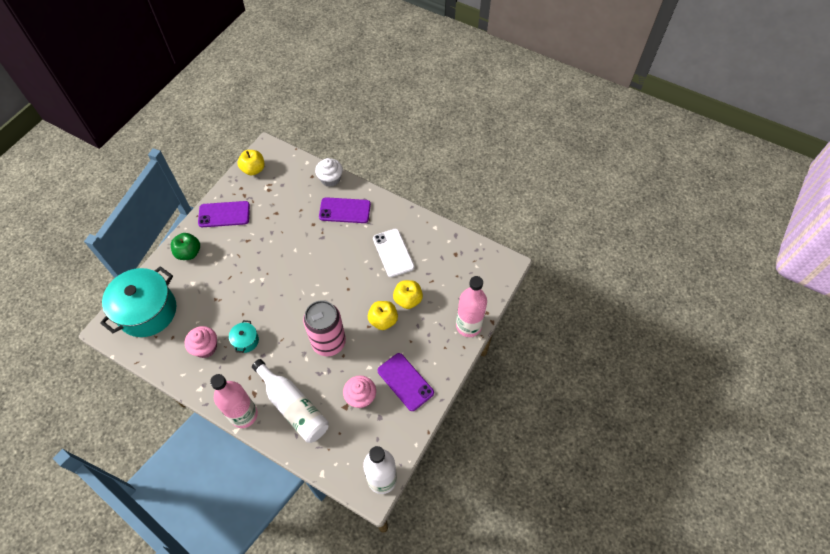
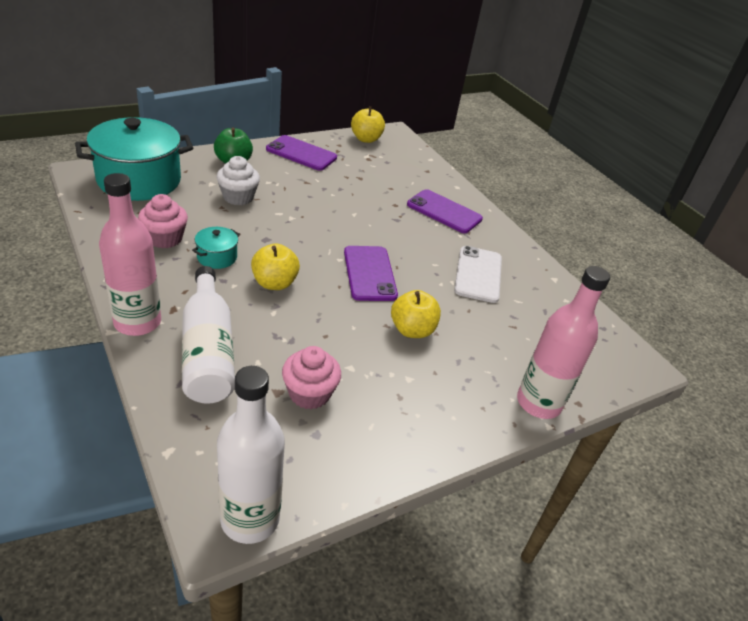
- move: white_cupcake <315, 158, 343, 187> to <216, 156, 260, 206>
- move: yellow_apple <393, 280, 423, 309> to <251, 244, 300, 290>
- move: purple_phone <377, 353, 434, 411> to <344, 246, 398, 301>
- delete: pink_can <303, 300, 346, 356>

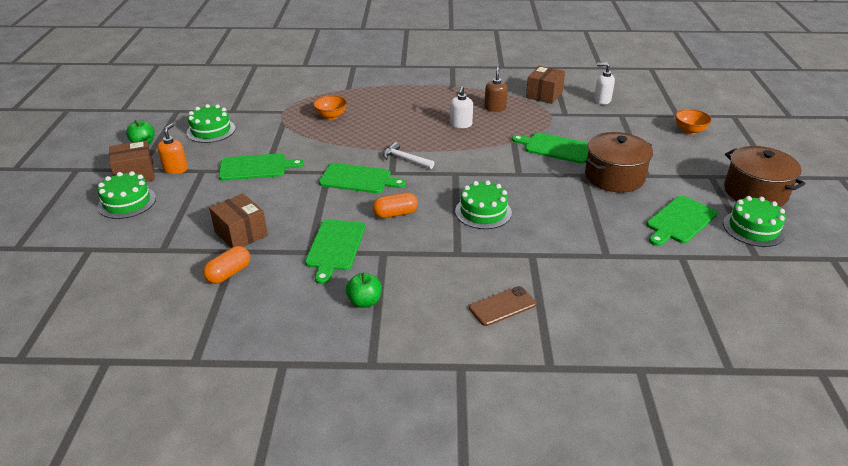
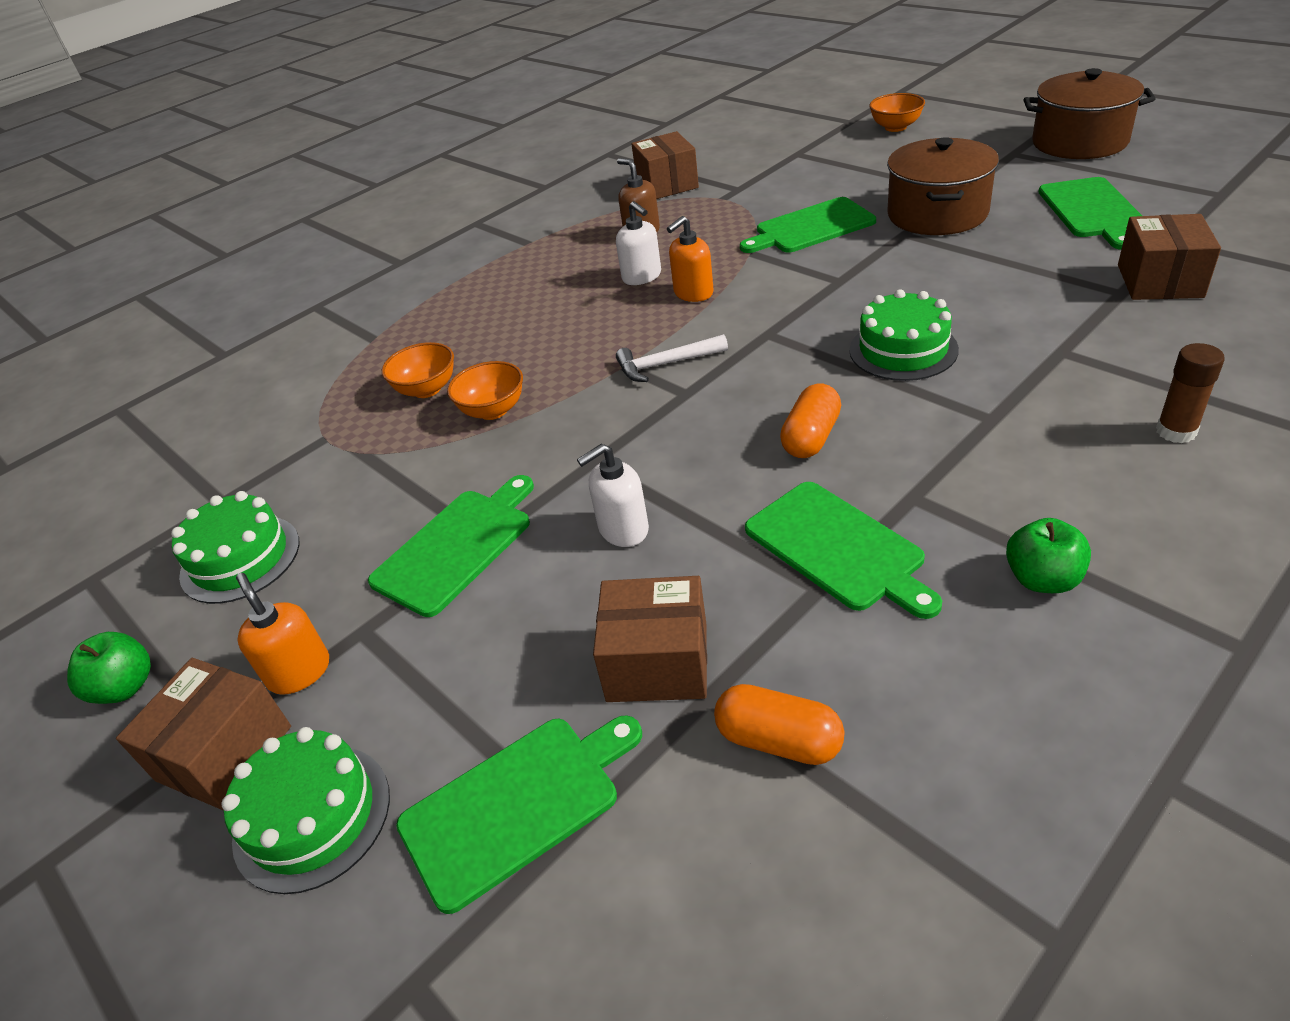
- move: green_cutting_board <319, 163, 406, 193> to <396, 715, 642, 914>
- insert: orange_bowl <447, 361, 523, 420>
- move: white_soap_dispenser <594, 62, 615, 105> to <577, 444, 649, 547>
- insert: orange_soap_dispenser <667, 216, 714, 302>
- rotate: orange_capsule <203, 246, 250, 284> = <714, 684, 845, 765> 60 degrees counterclockwise
- insert: brown_box <1118, 214, 1221, 300>
- replace: brown_phone <469, 286, 537, 326> to brown_glue_stick <1156, 343, 1225, 443>
- delete: green_cake <723, 196, 786, 247>

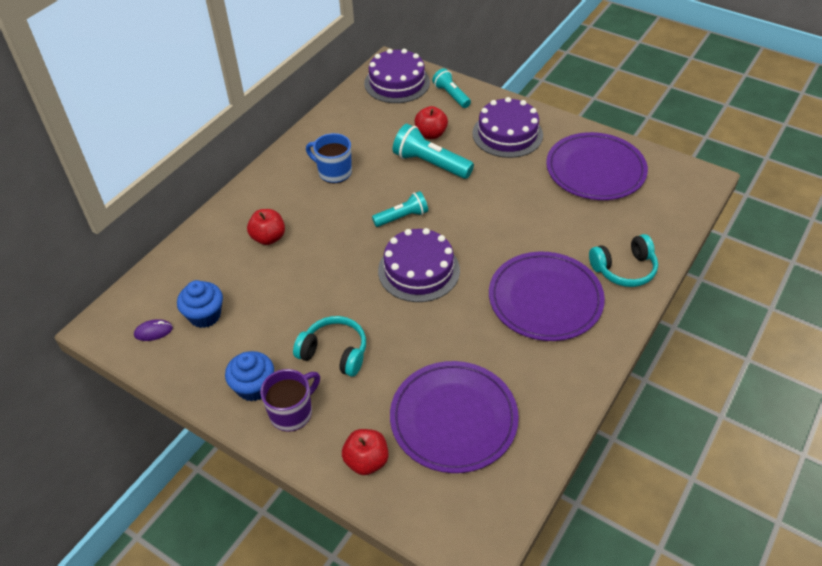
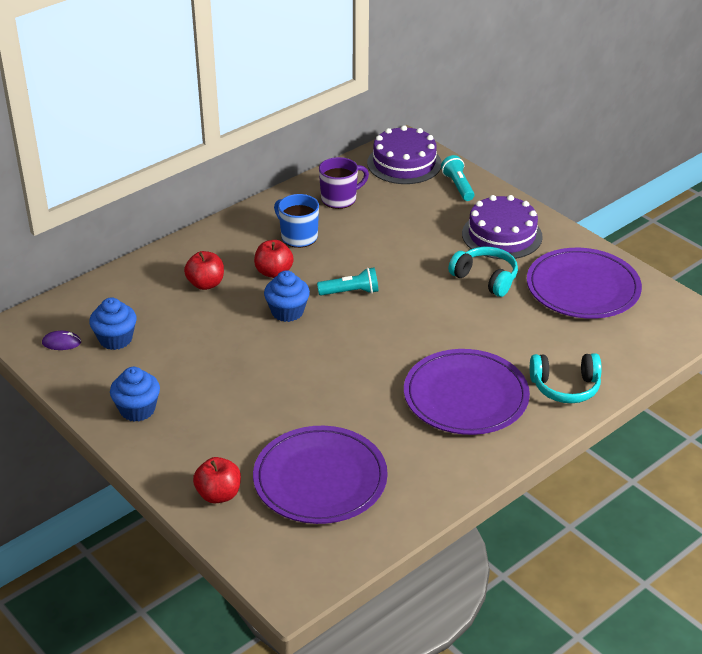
- move: red_apple <415, 106, 448, 139> to <254, 240, 294, 278>
- insert: blue_cupcake <264, 270, 310, 322>
- move: purple_mug <260, 369, 320, 432> to <319, 157, 369, 209>
- move: turquoise_headphones <293, 316, 366, 377> to <448, 247, 518, 297>
- delete: purple_cake <378, 228, 460, 302>
- delete: turquoise_flashlight <393, 124, 474, 179>

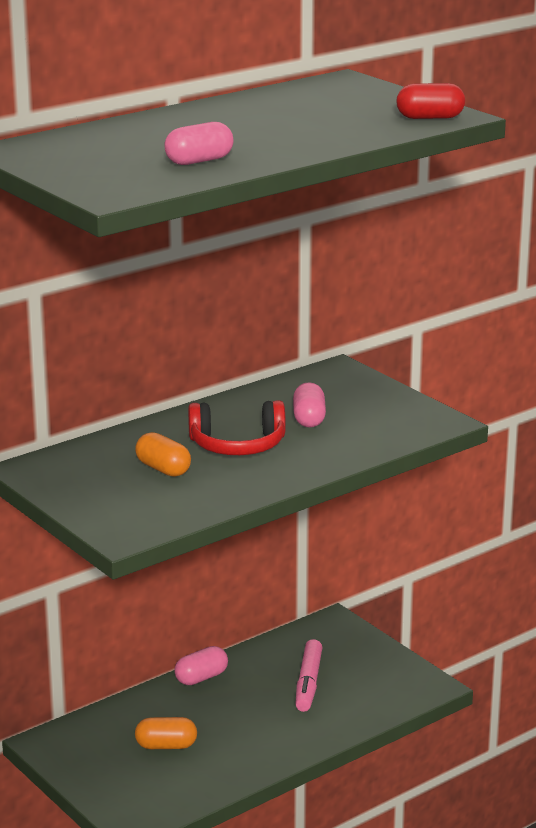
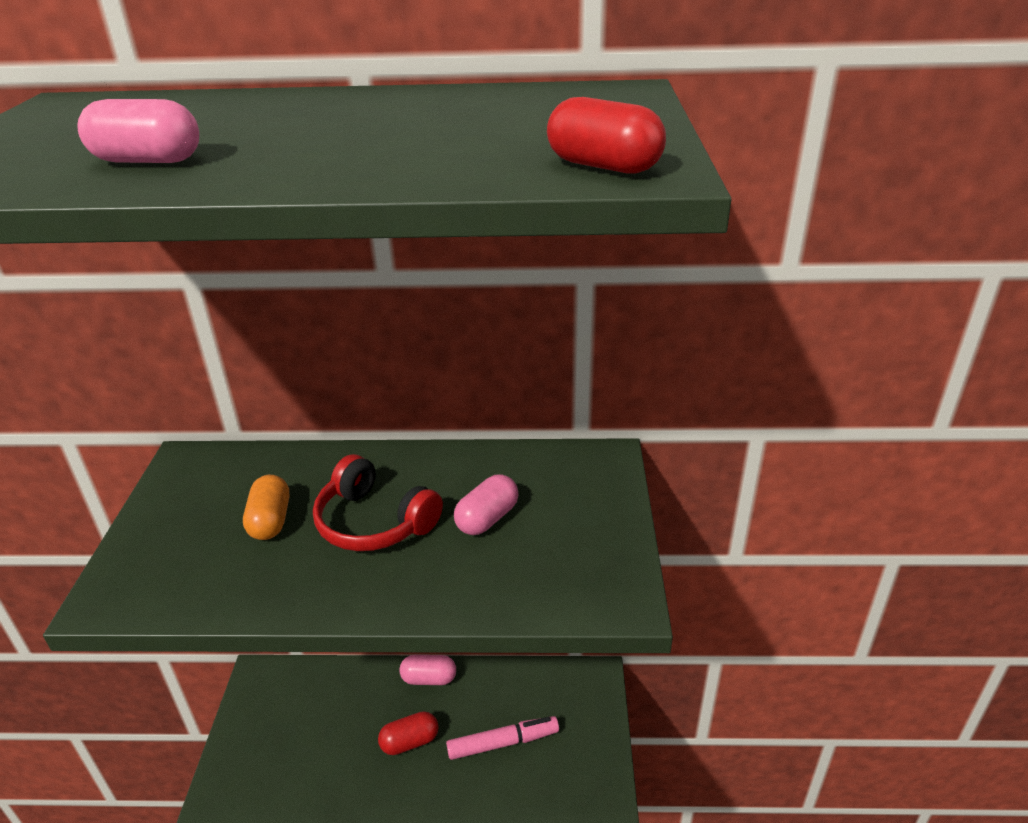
- insert: red_capsule <378, 711, 439, 755>
- rotate: pink_marker <296, 639, 322, 712> = <446, 716, 559, 760> 150 degrees counterclockwise
- delete: orange_capsule <135, 717, 197, 749>

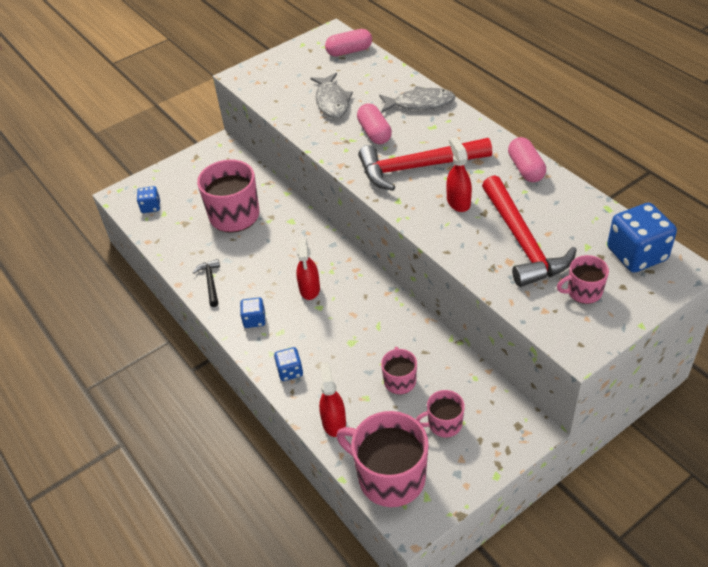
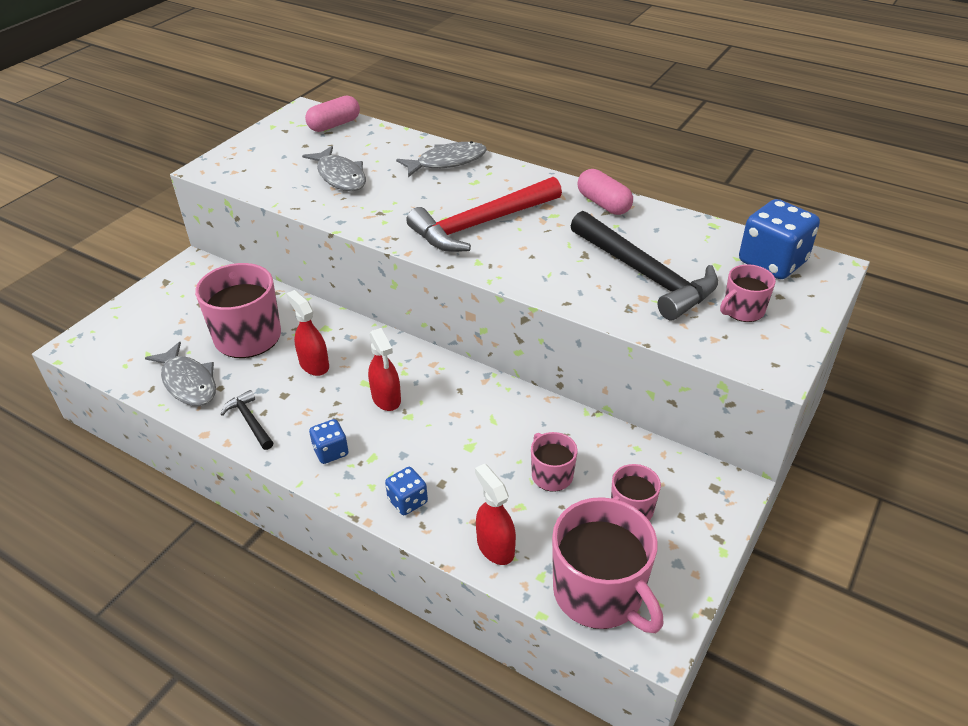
- insert: grey_fish <145, 342, 216, 406>
- move: red_spray_bottle <446, 137, 472, 212> to <286, 290, 329, 376>
- rotate: pink_mug <336, 411, 429, 507> = <552, 497, 663, 633> 135 degrees counterclockwise
- recolor: red_hammer <482, 175, 577, 287> to black_hammer <571, 211, 718, 321>
- delete: blue_dice <137, 186, 160, 213>
- delete: pink_capsule <357, 103, 392, 144>

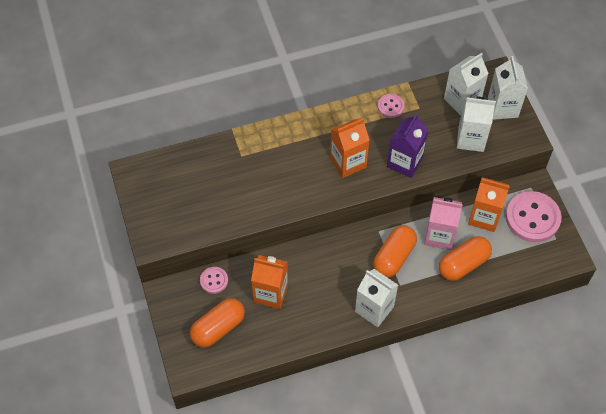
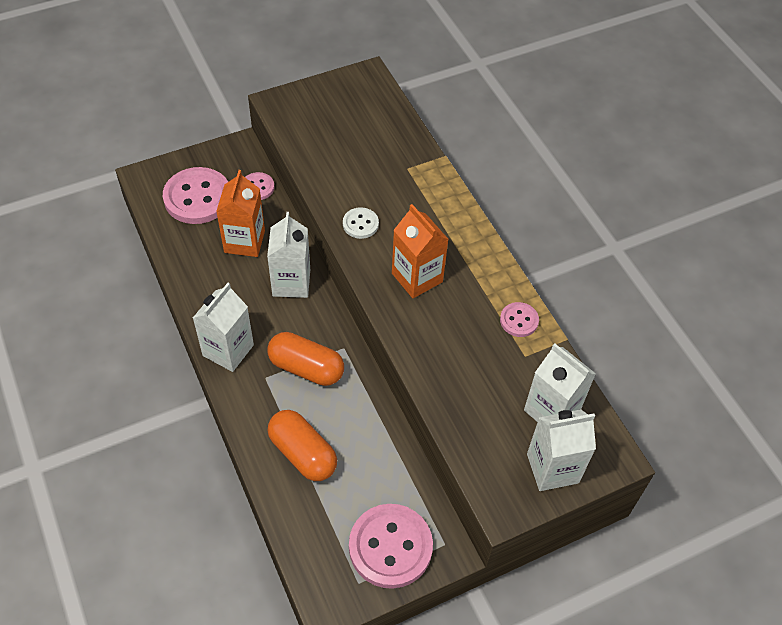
- replace: orange_capsule <190, 298, 245, 348> to pink_button <163, 167, 228, 224>
- move: white_carton <457, 97, 496, 152> to <267, 212, 310, 298>
- insert: white_button <343, 207, 379, 239>
- delete: purple_carton <387, 113, 428, 178>
- delete: pink_carton <424, 197, 463, 250>
- delete: orange_carton <468, 177, 510, 232>

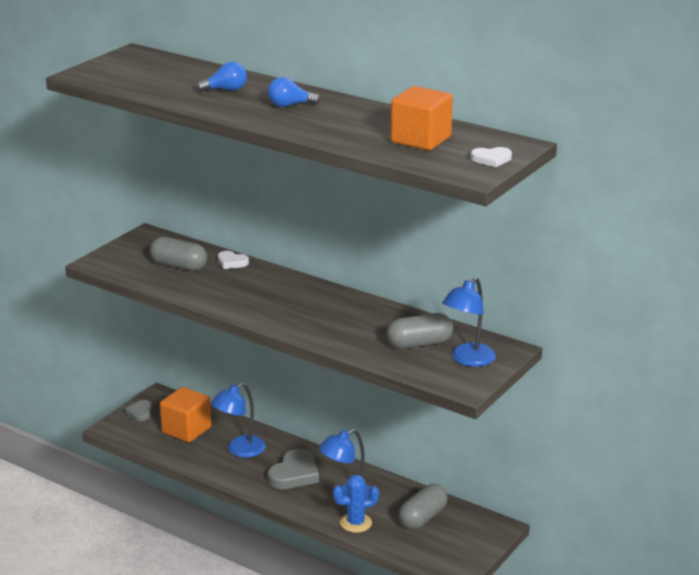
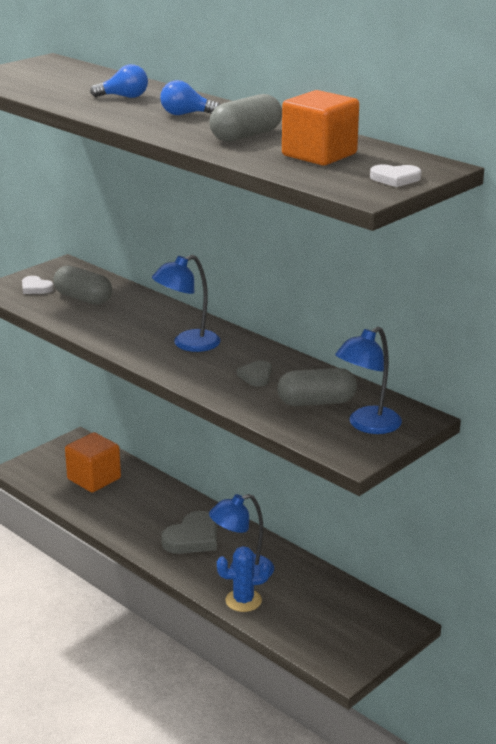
- move: white_heart <218, 251, 249, 269> to <22, 276, 54, 294>
- move: blue_lamp <211, 383, 266, 458> to <152, 255, 221, 352>
- move: grey_capsule <398, 484, 448, 529> to <209, 94, 282, 142>
- move: grey_heart <125, 400, 152, 421> to <237, 360, 272, 387>

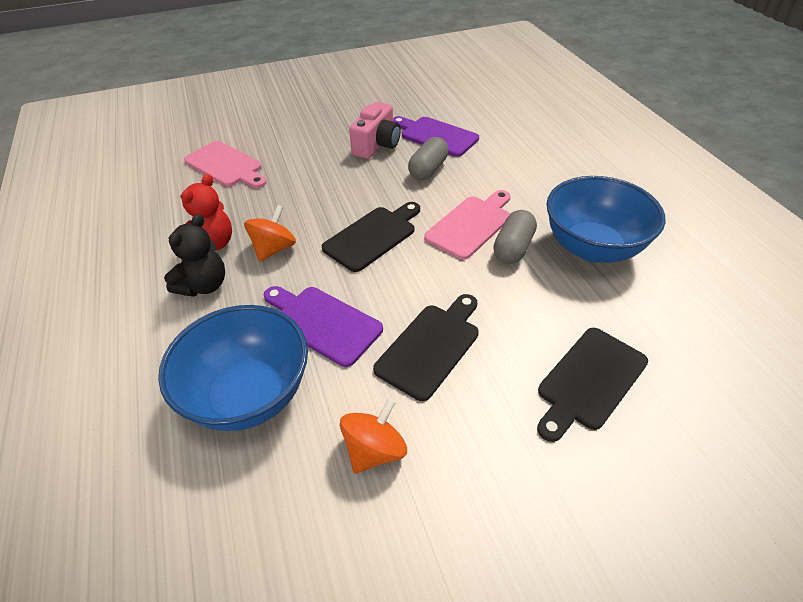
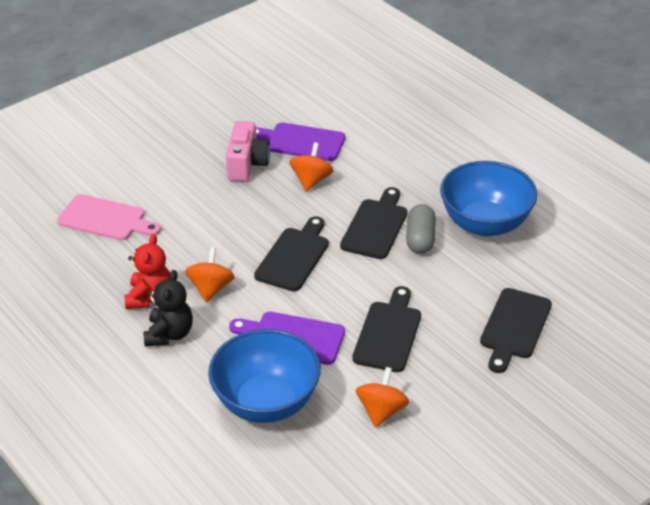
- replace: grey_capsule <408, 137, 449, 180> to orange_spinning_top <289, 142, 334, 191>
- recolor: pink_cutting_board <424, 190, 511, 260> to black_cutting_board <340, 187, 407, 259>

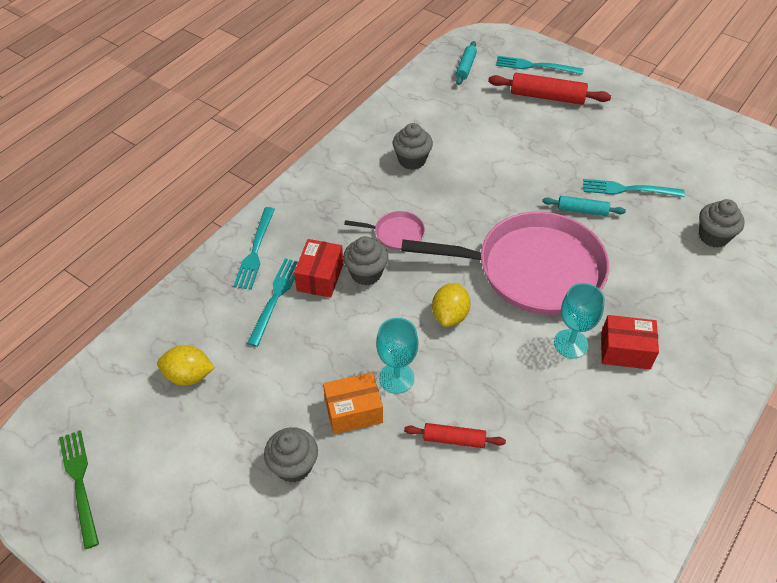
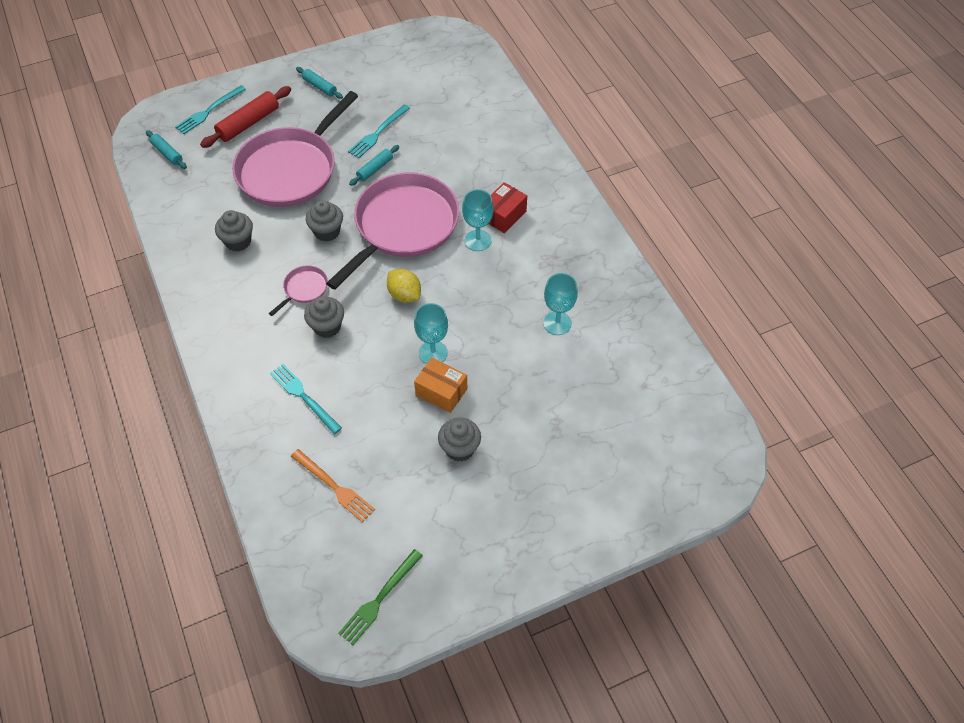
- insert: pink_pan <232, 91, 358, 207>
- replace: yellow_lemon <157, 345, 215, 386> to orange_fork <291, 449, 375, 523>
- insert: turquoise_rolling_pin <296, 67, 343, 99>
- move: grey_cupcake <699, 199, 745, 248> to <306, 200, 343, 242>
- rotate: green_fork <59, 430, 99, 549> = <338, 549, 423, 645> 60 degrees counterclockwise
- rotate: orange_box <323, 372, 383, 434> = <414, 357, 467, 413> 75 degrees counterclockwise
- insert: turquoise_goblet <543, 273, 578, 335>
- delete: turquoise_fork <233, 207, 275, 290>
- delete: red_box <294, 239, 343, 298>
- delete: red_rolling_pin <404, 423, 506, 448>

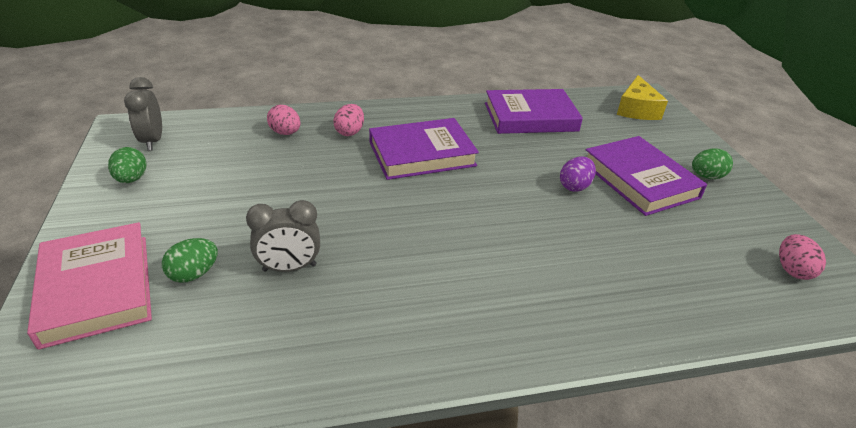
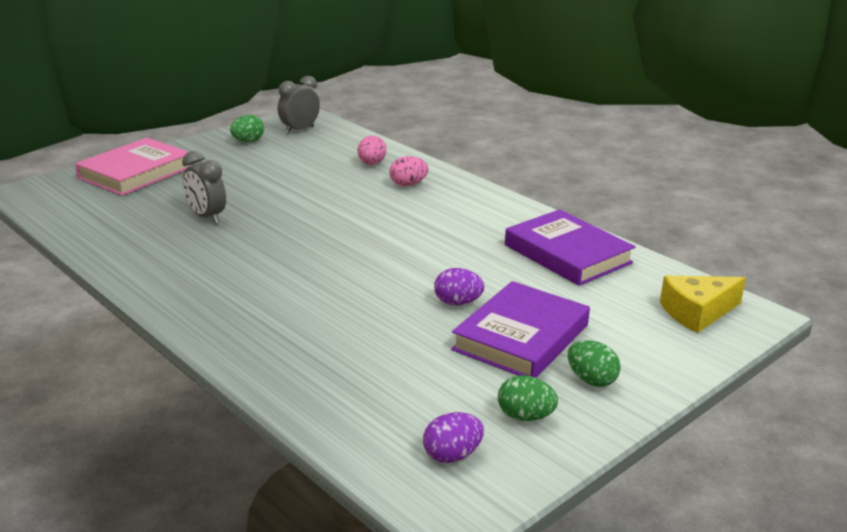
- recolor: pink_egg <779, 234, 826, 280> to purple_egg <423, 412, 484, 463>
- move: green_egg <162, 238, 218, 283> to <498, 375, 558, 421>
- delete: purple_book <369, 118, 479, 180>

